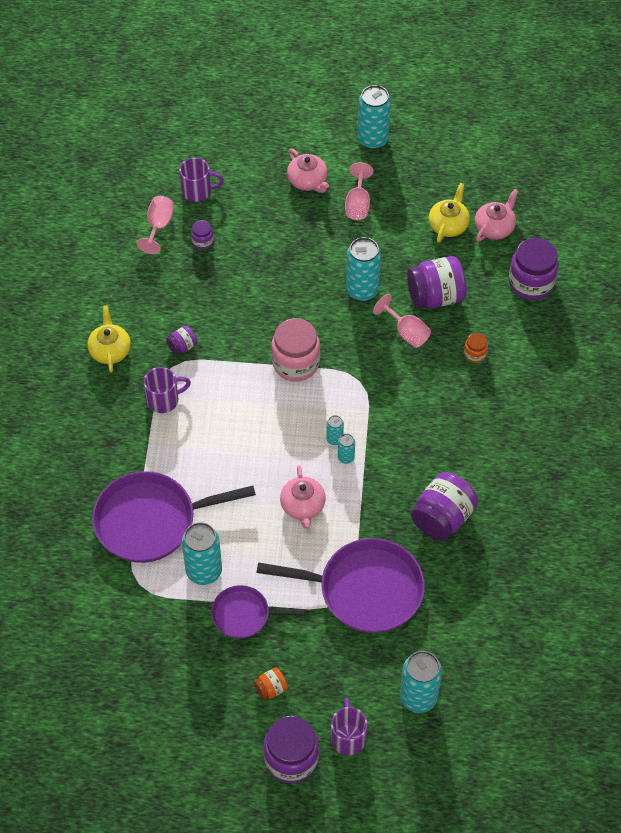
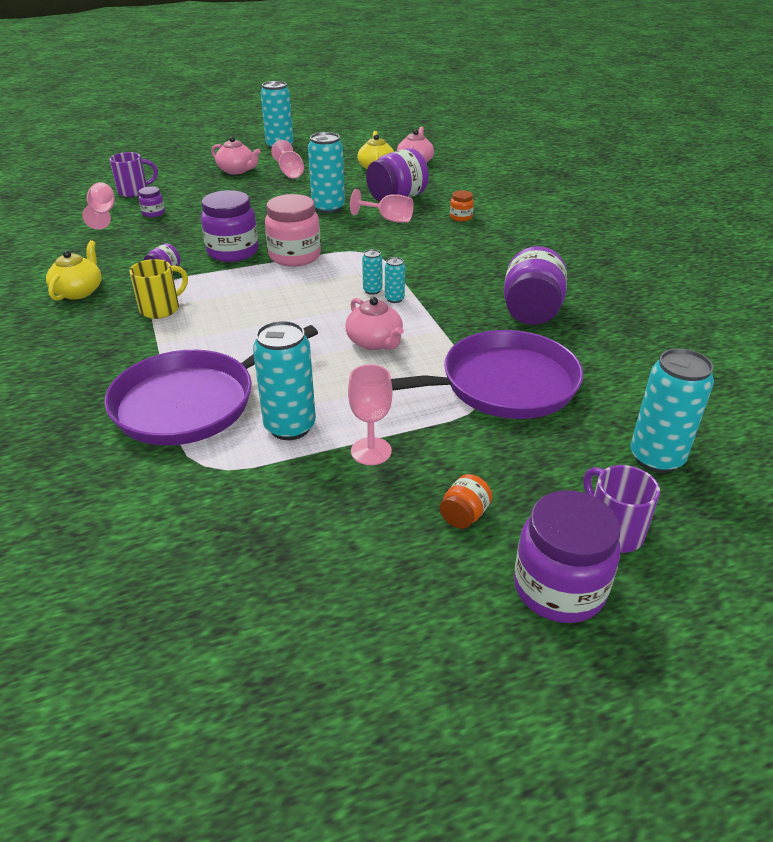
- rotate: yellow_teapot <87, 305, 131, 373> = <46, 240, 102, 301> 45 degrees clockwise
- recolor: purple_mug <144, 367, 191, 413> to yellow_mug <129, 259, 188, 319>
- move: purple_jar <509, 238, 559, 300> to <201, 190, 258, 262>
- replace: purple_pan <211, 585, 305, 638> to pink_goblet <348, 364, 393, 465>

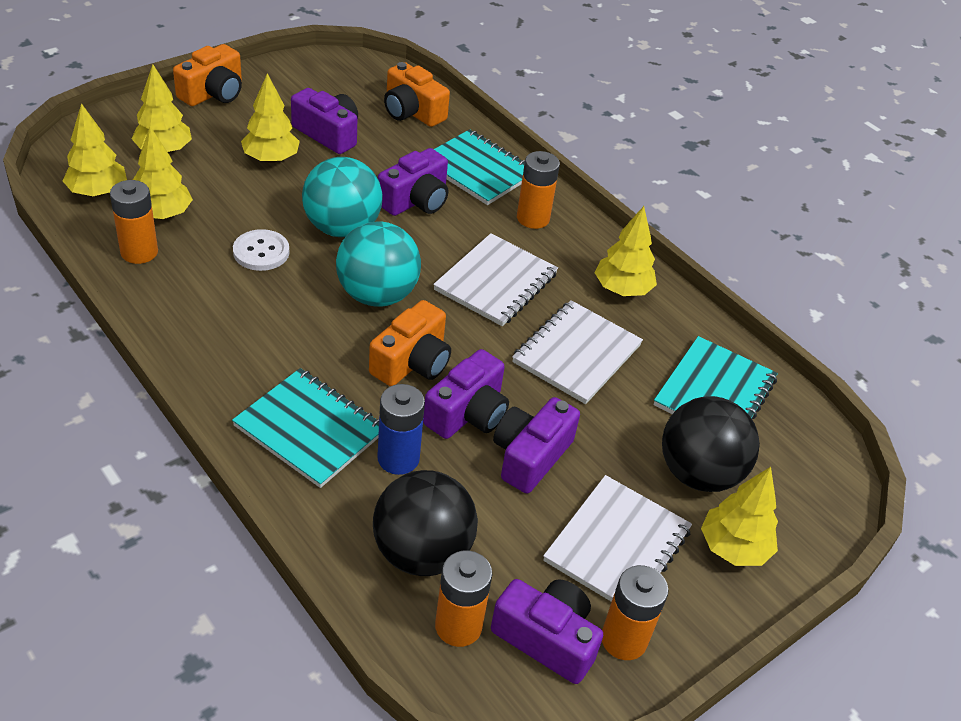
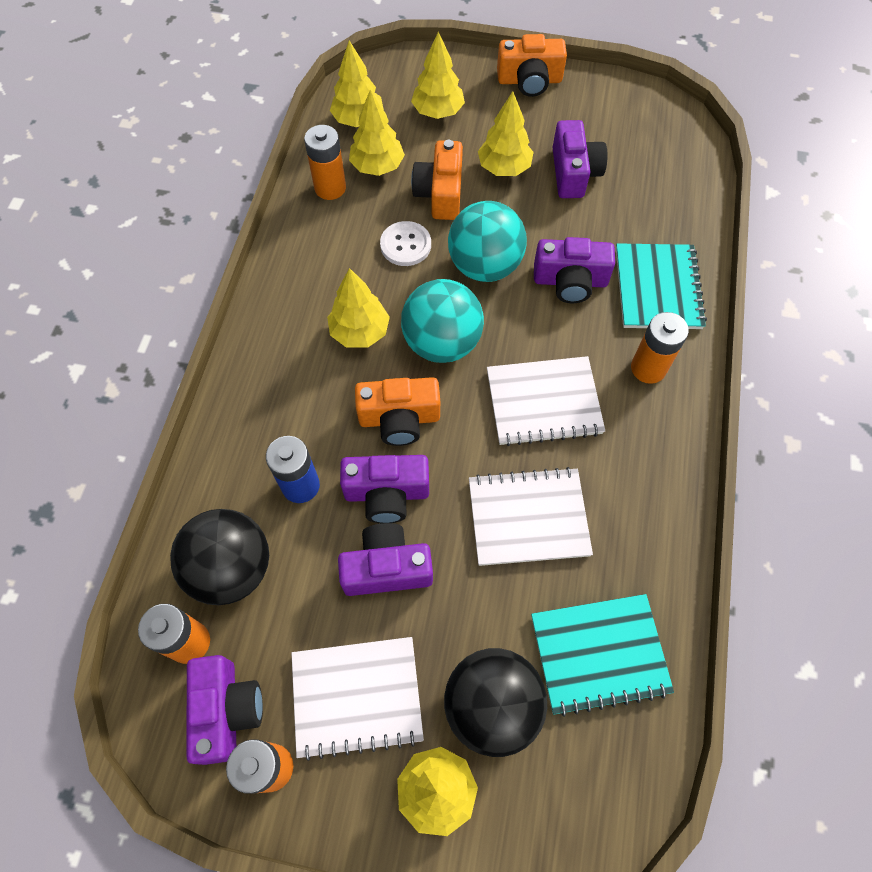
- move: yellow_tree <595, 206, 657, 296> to <327, 268, 390, 348>
- move: orange_camera <384, 62, 450, 127> to <411, 140, 463, 220>
- delete: turquoise_notebook <232, 368, 379, 488>

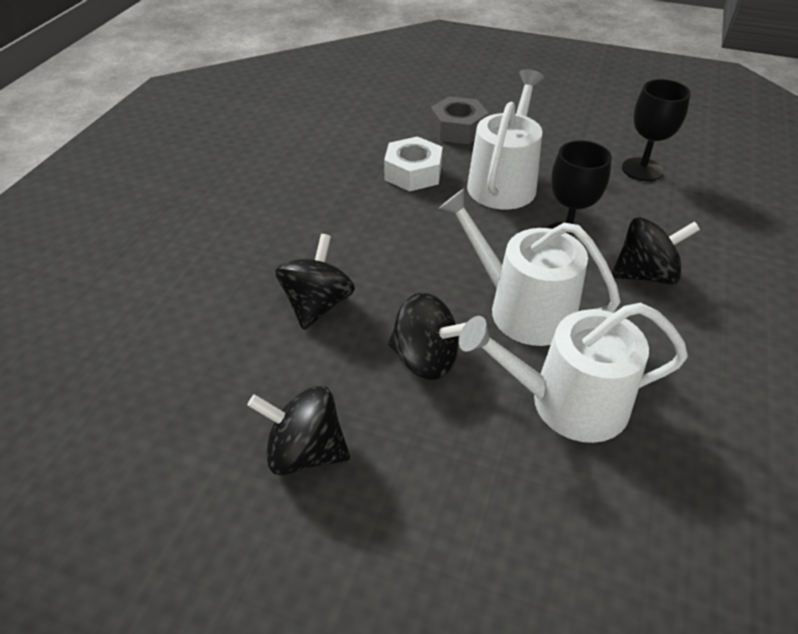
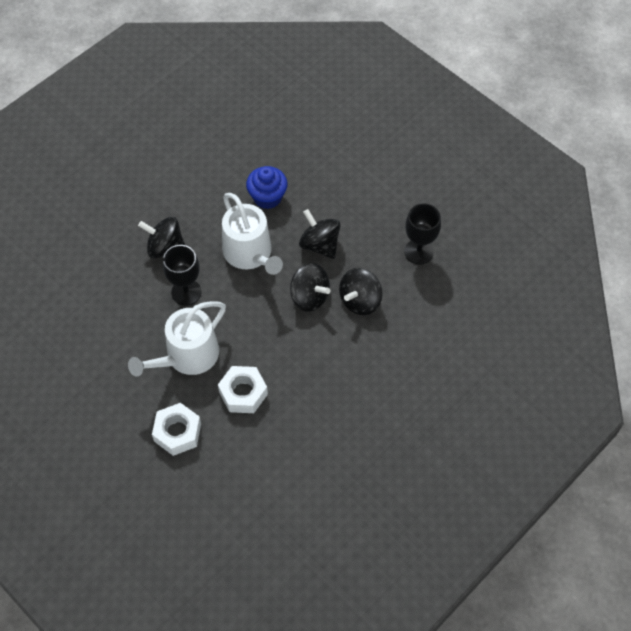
- recolor: grey_nut <430, 96, 489, 144> to white_nut <152, 403, 201, 456>
- replace: white_watering_can <459, 303, 688, 443> to blue_cupcake <246, 166, 288, 209>
- move: black_spinning_top <247, 385, 350, 475> to <290, 263, 330, 311>
- move: black_goblet <622, 79, 691, 181> to <404, 203, 441, 265>

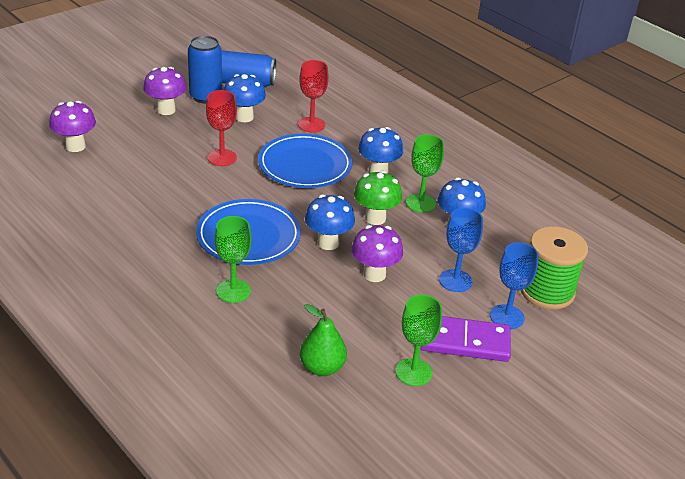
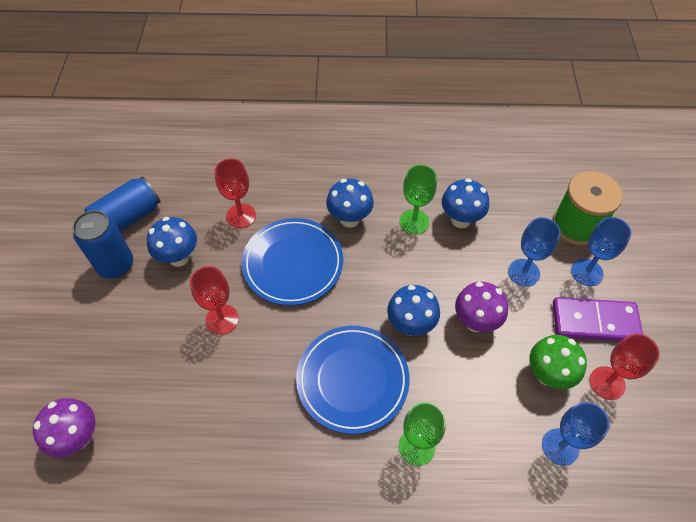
- move: green_mushroom <354, 171, 402, 225> to <529, 335, 587, 389>
- replace: green_pear <300, 304, 347, 376> to blue_goblet <542, 402, 609, 466>
- rotate: purple_domino <420, 316, 511, 362> = <553, 297, 643, 341> 45 degrees clockwise
- recolor: green_goblet <395, 295, 442, 386> to red_goblet <590, 334, 660, 400>
- delete: purple_mushroom <143, 67, 186, 115>

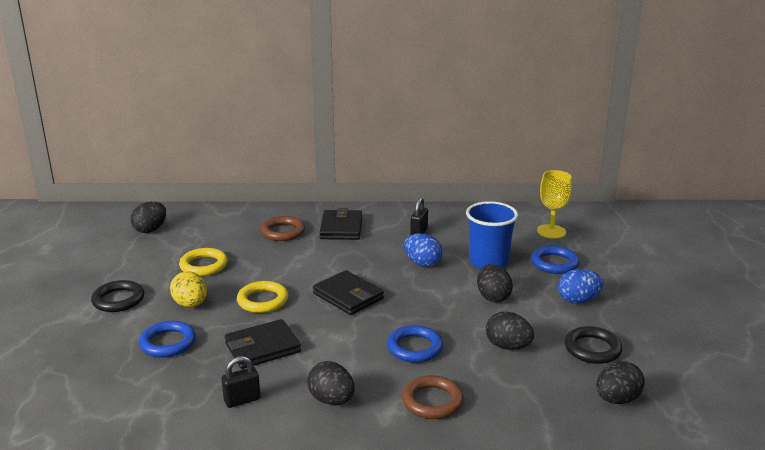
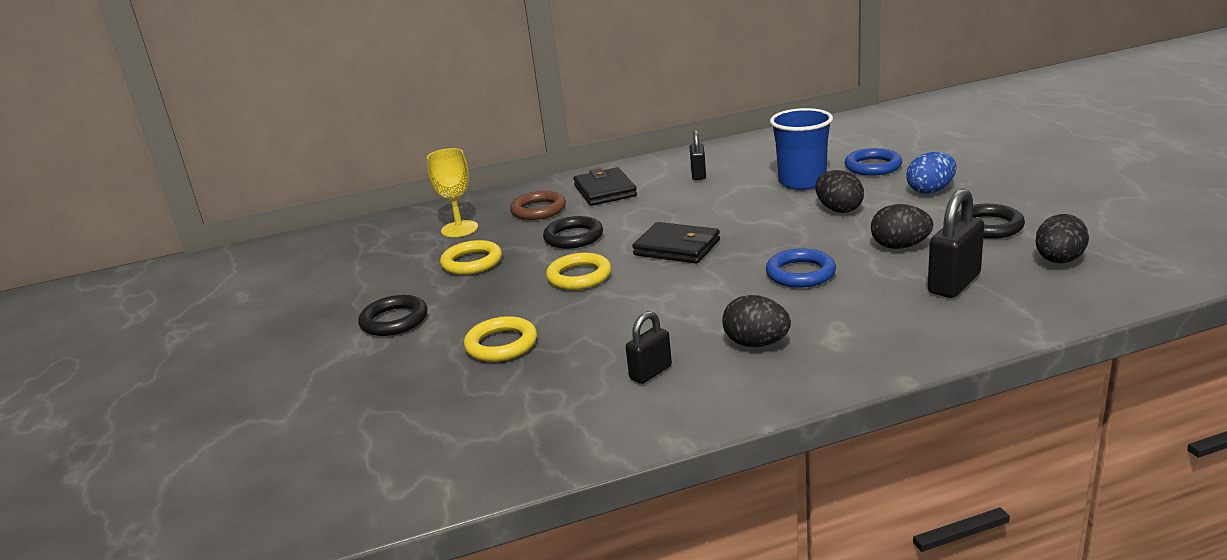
- move: yellow_goblet <537, 170, 572, 239> to <427, 148, 478, 237>
- recolor: blue_ring <139, 321, 196, 358> to yellow_ring <464, 316, 537, 362>
- insert: black_ring <543, 216, 603, 249>
- insert: black_padlock <928, 188, 984, 298>
- delete: black_egg <131, 201, 166, 233>
- delete: yellow_egg <170, 271, 207, 307>
- delete: black_wallet <225, 319, 301, 369>
- delete: brown_ring <402, 375, 464, 419>
- delete: blue_egg <404, 234, 443, 267>

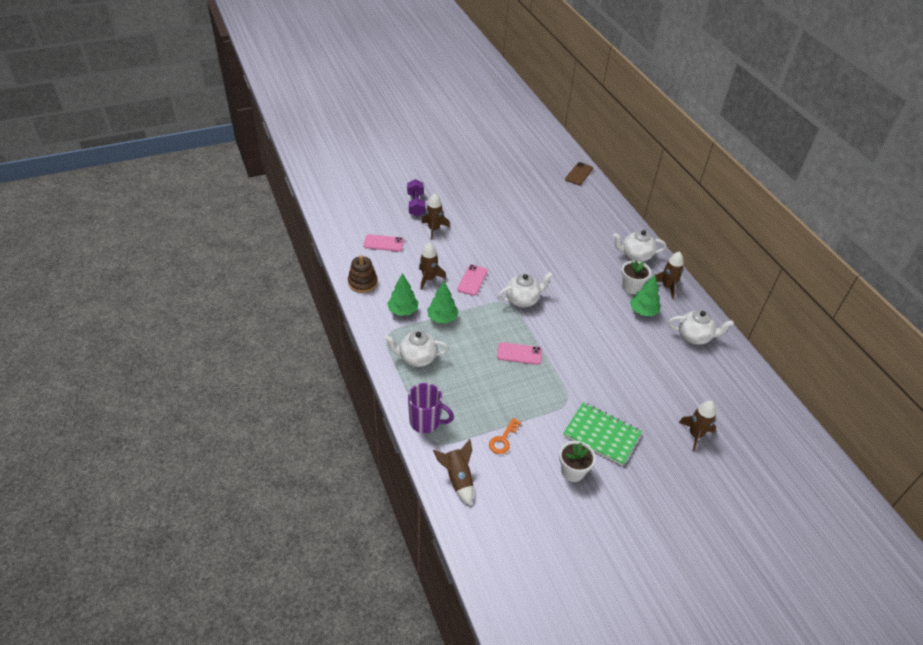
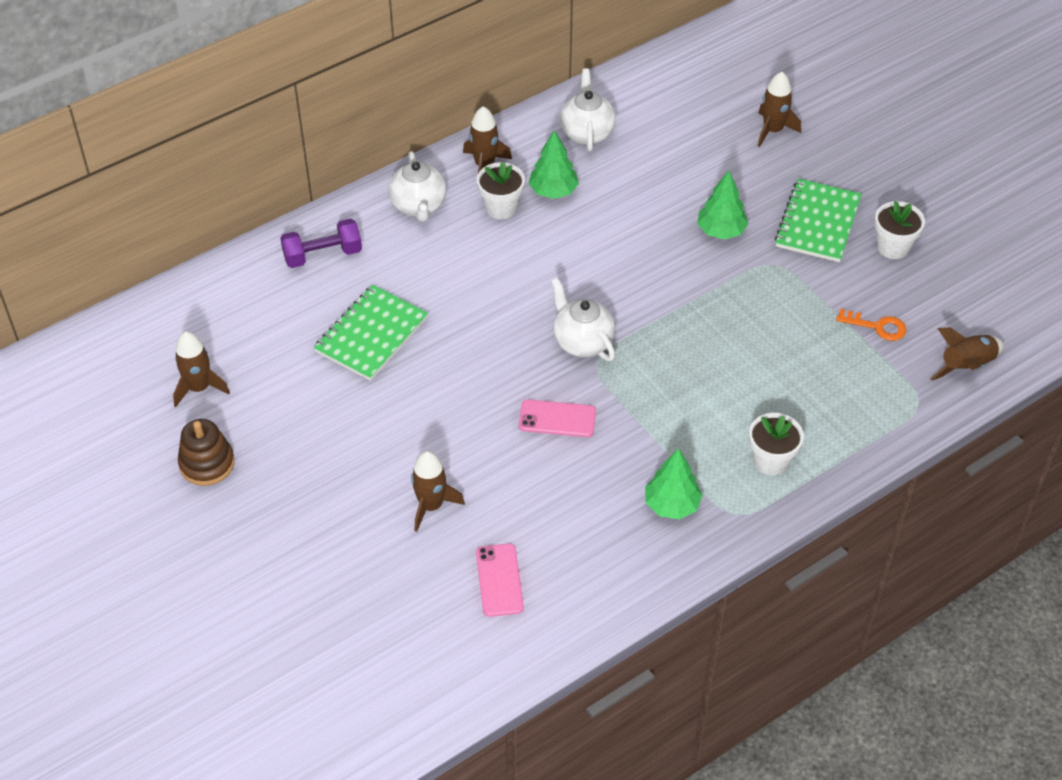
- move: brown_rocket <419, 243, 446, 290> to <173, 332, 230, 407>
- move: brown_stacking_toy <348, 255, 378, 293> to <178, 419, 235, 486>
- move: purple_dumbbell <407, 179, 426, 217> to <280, 219, 362, 268>
- insert: green_notebook <314, 285, 428, 381>
- move: green_tree <427, 281, 459, 323> to <697, 171, 749, 240>
- replace: white_teapot <384, 331, 449, 367> to white_flower_pot <749, 413, 804, 475>
- delete: purple_mug <408, 383, 454, 433>
- delete: pink_phone <497, 342, 542, 365>
- delete: brown_phone <565, 162, 593, 185>

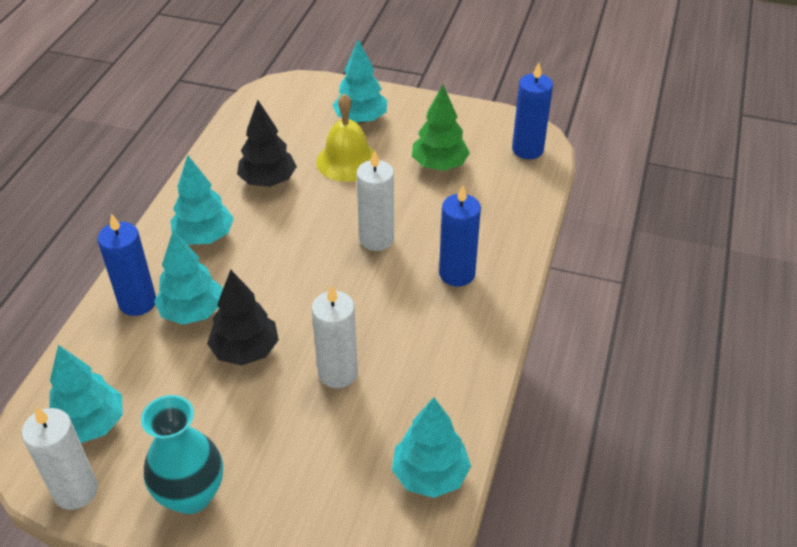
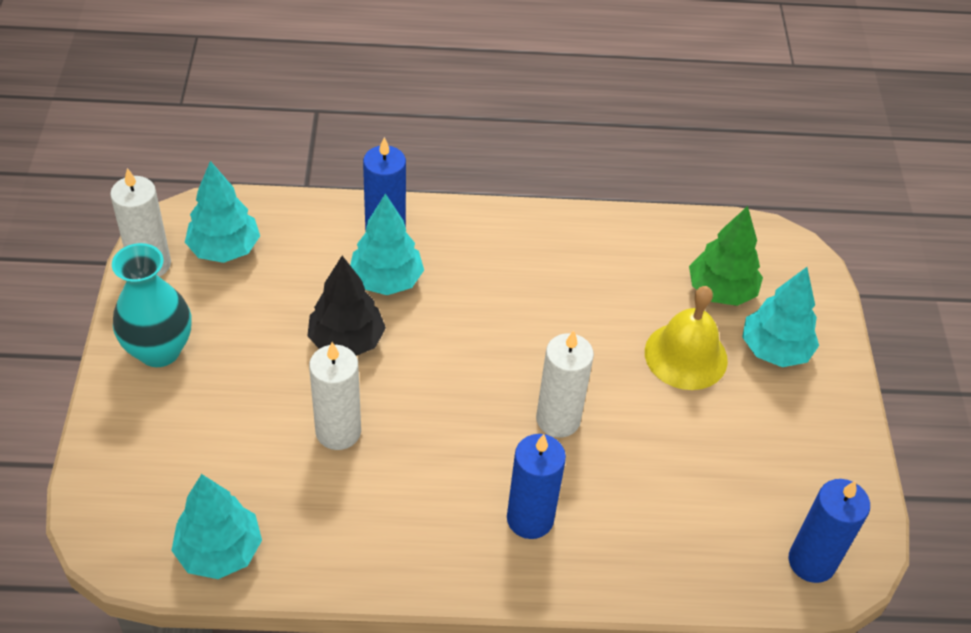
- move: green_tree <412, 85, 470, 171> to <689, 206, 763, 306>
- delete: turquoise_tree <170, 155, 234, 245>
- delete: black_tree <237, 100, 297, 187>

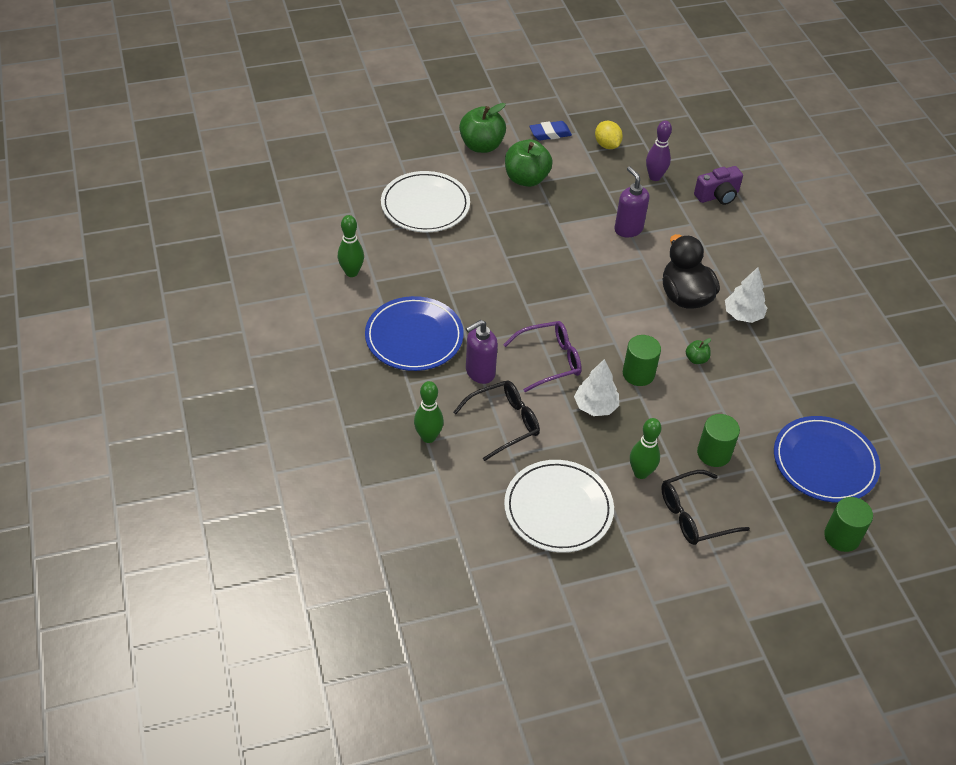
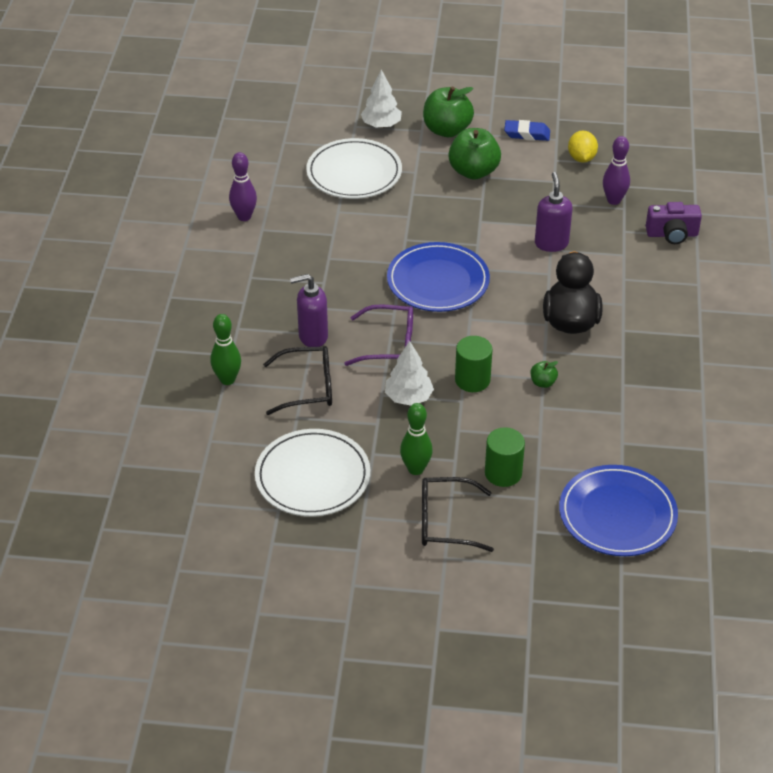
- recolor: green_bowling_pin <338, 215, 364, 277> to purple_bowling_pin <229, 152, 257, 221>
- move: white_tree <725, 267, 767, 323> to <361, 70, 402, 128>
- move: blue_plate <365, 296, 464, 371> to <387, 242, 490, 312>
- delete: green_cylinder <824, 497, 873, 552>

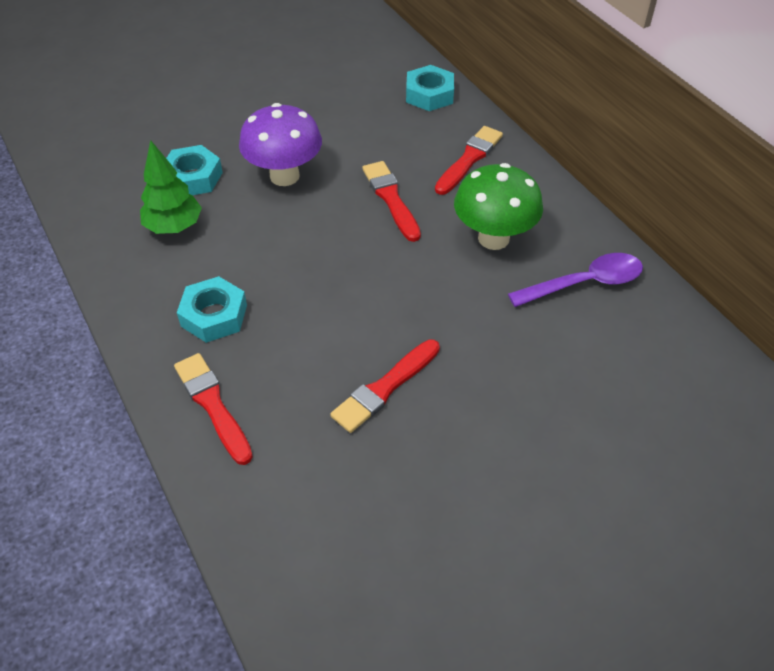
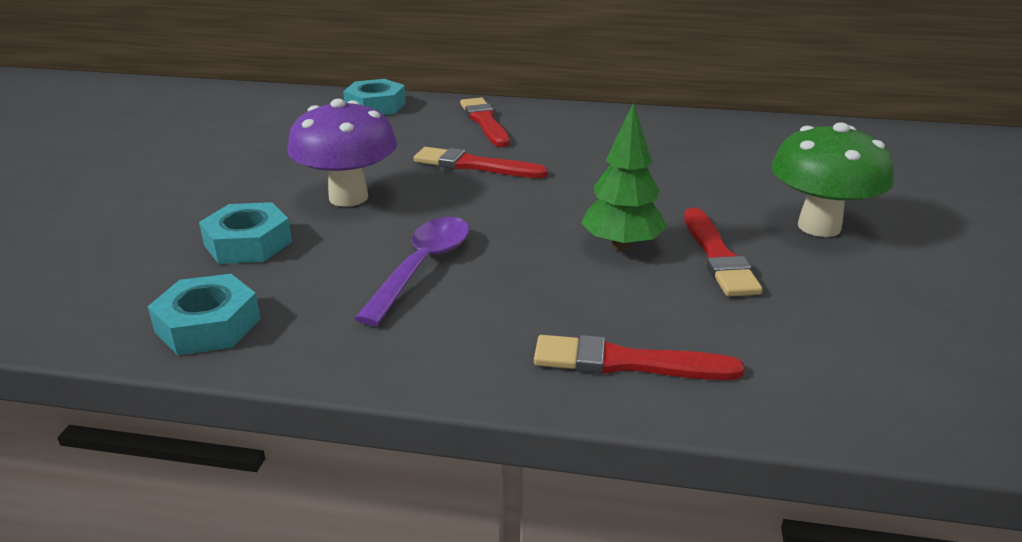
- move: turquoise_nut <177, 276, 247, 343> to <147, 274, 261, 355>
- move: purple_spoon <508, 253, 643, 307> to <355, 217, 469, 326>
- move: green_tree <140, 140, 202, 234> to <581, 102, 667, 251>
- move: green_mushroom <454, 163, 543, 250> to <771, 122, 894, 237>

